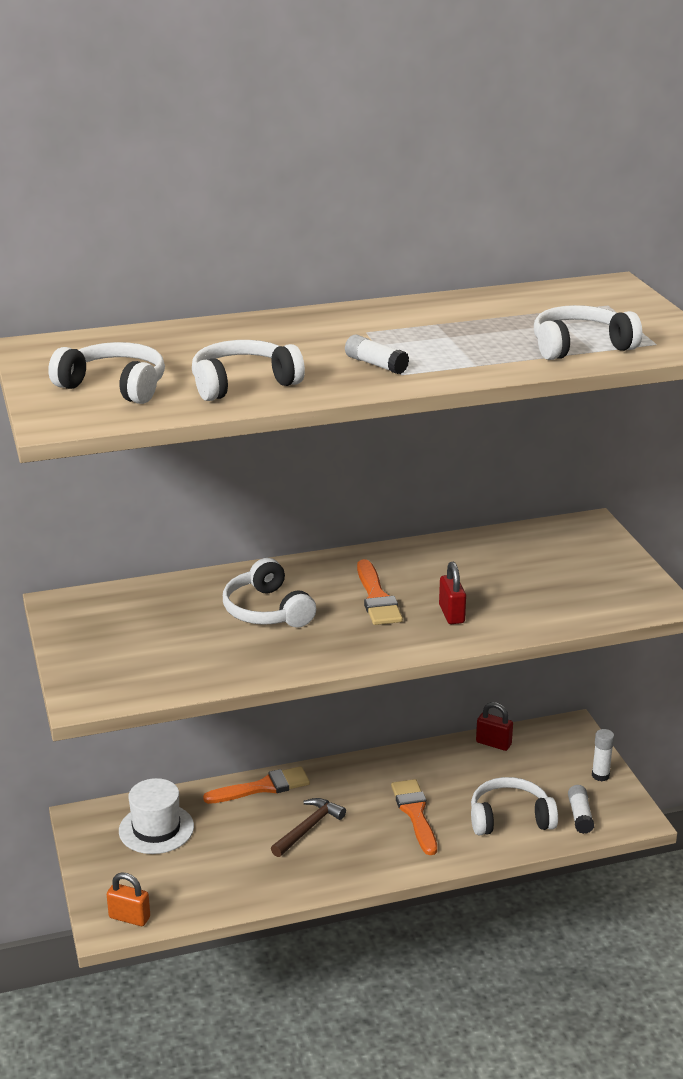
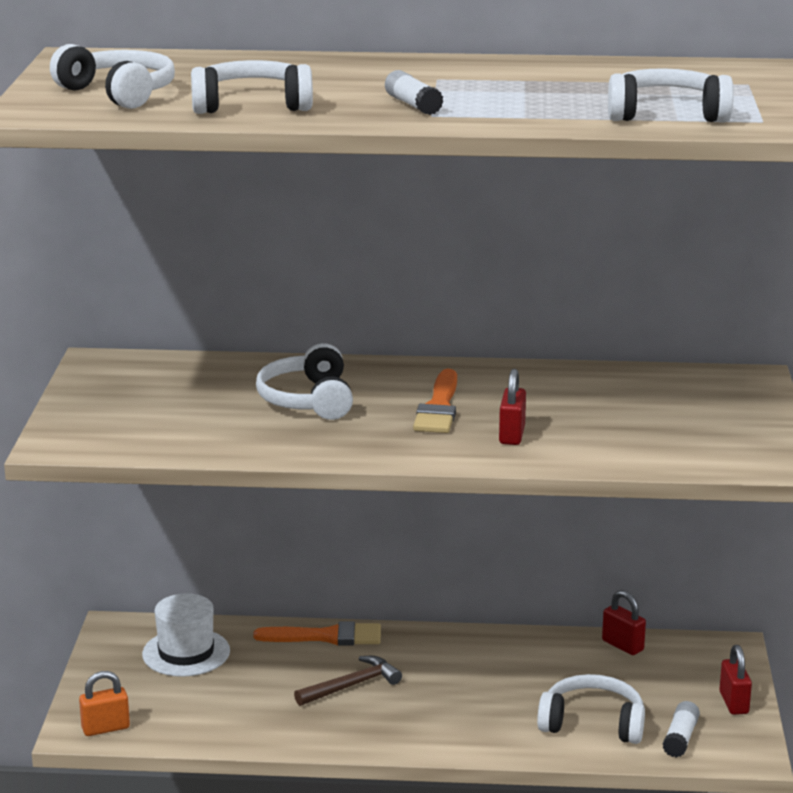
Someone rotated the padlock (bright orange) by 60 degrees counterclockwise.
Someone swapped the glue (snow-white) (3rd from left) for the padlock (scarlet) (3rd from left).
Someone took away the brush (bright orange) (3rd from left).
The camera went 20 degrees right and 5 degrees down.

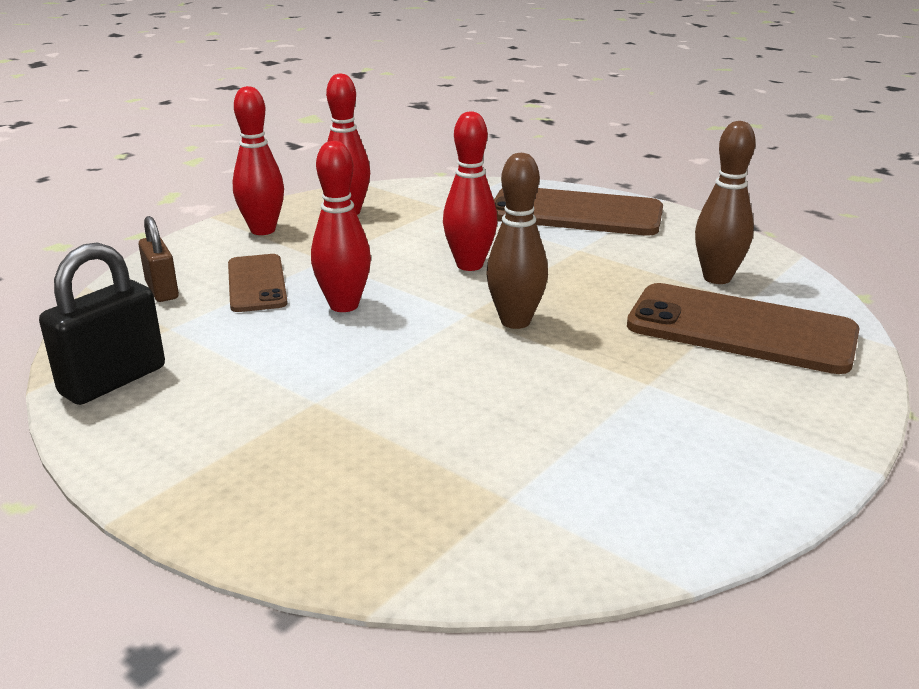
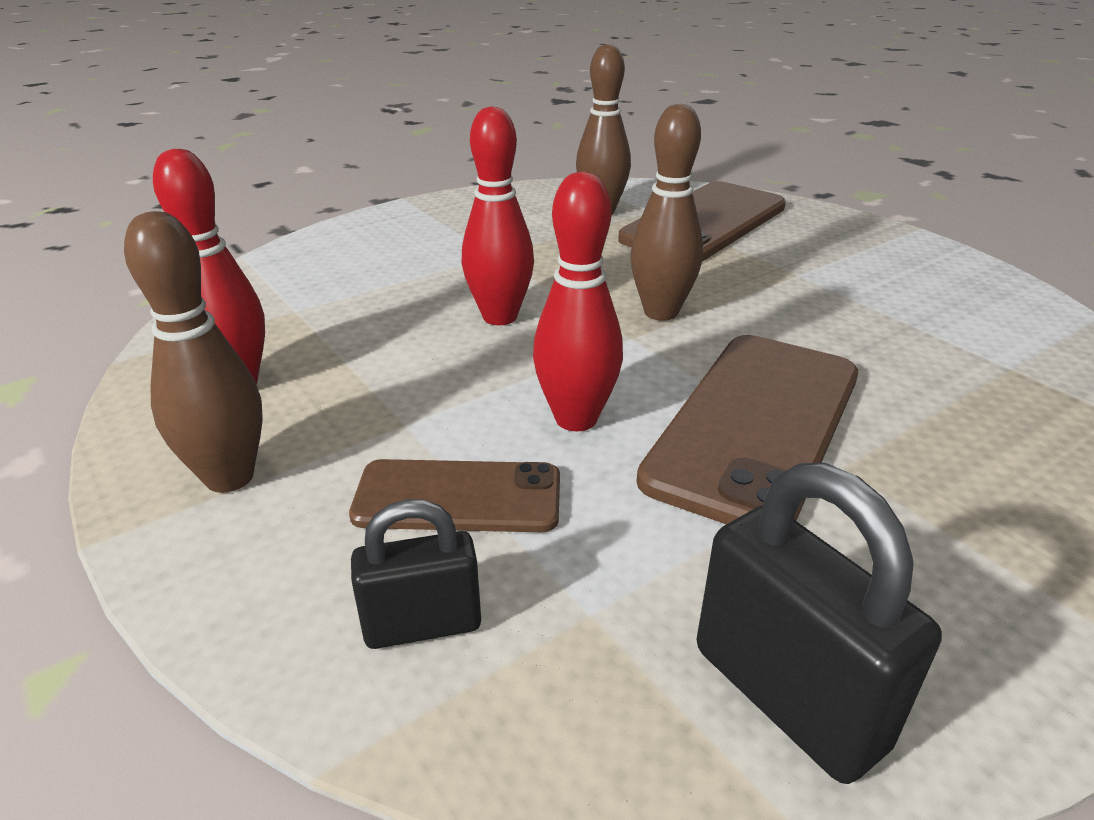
Someone repainted the bowling pin (scarlet) (1st from left), which became the bowling pin (dark brown) (1st from left).
Someone repainted the padlock (dark brown), which became the padlock (jet-black) (1st from left).
Someone carried the phone (dark brown) (2nd from left in the first image).
The camera went 75 degrees left and 5 degrees up.

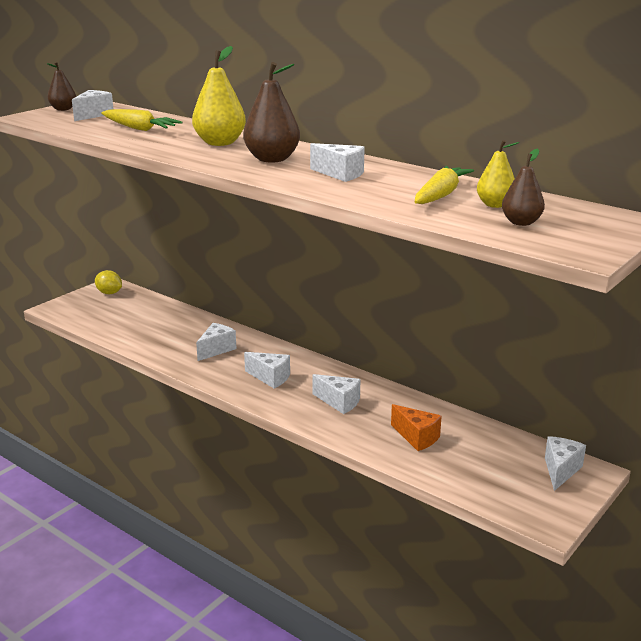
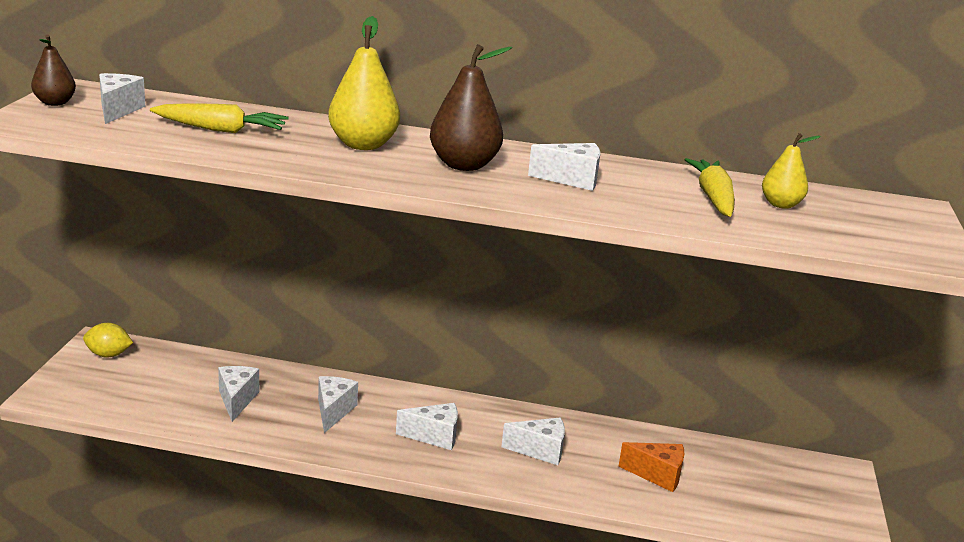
Someone carried the cheese wedge (snow-white) (6th from left in the first image).
Someone took away the toy pear (dark brown) (3rd from left).
The camera went 30 degrees left and 0 degrees up.

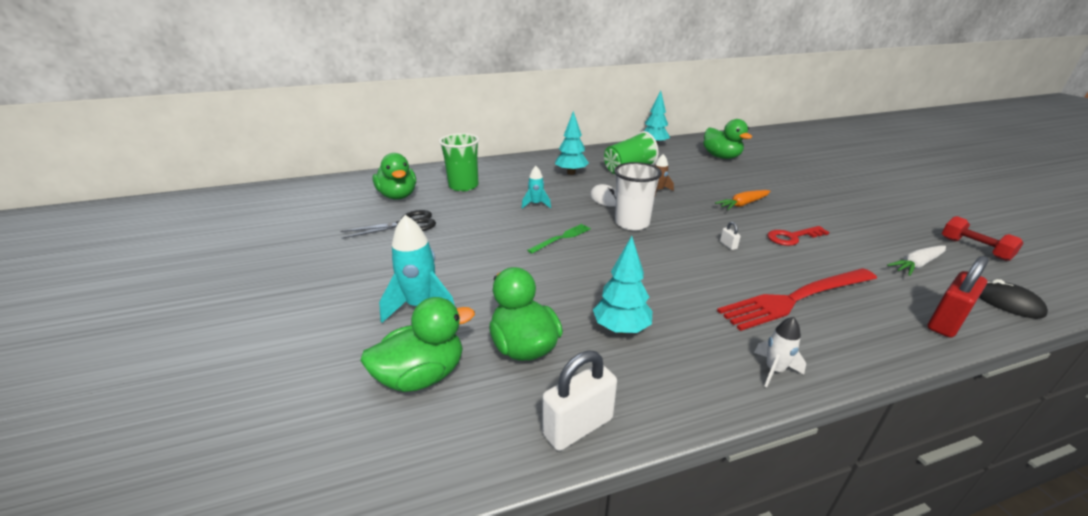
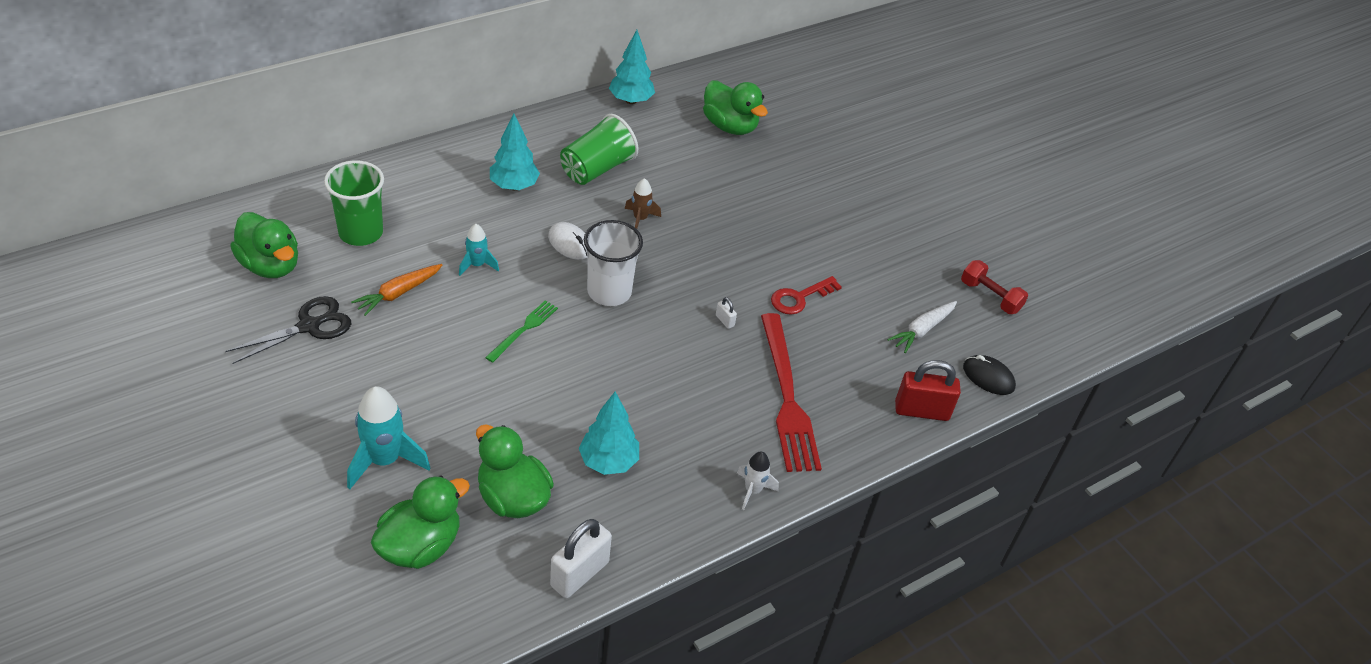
Someone carried the carrot (bright orange).
Someone rotated the dinner fork (scarlet) by 60 degrees counterclockwise.
Someone rotated the padlock (scarlet) by 60 degrees clockwise.
The camera went 20 degrees left and 15 degrees up.

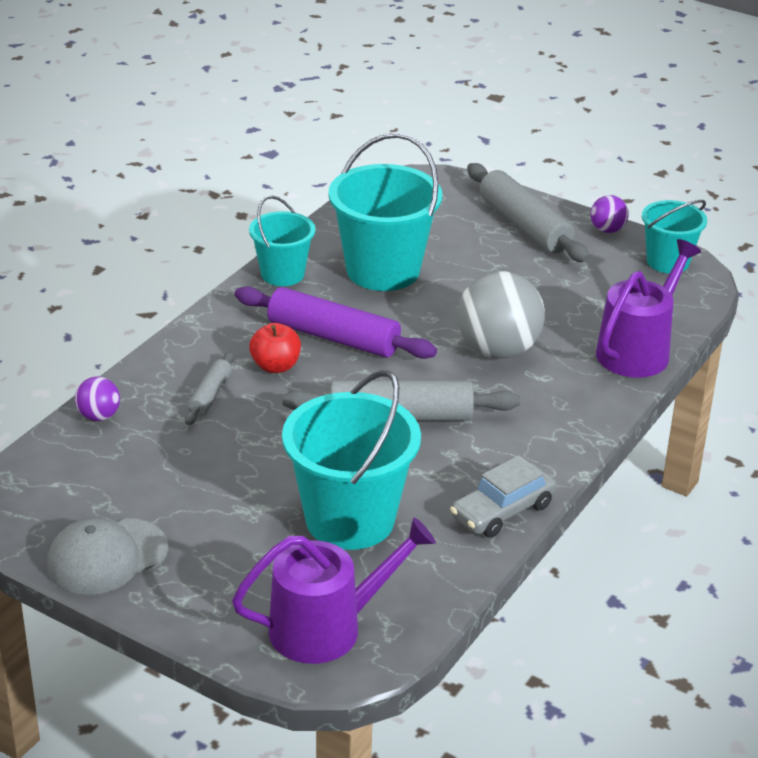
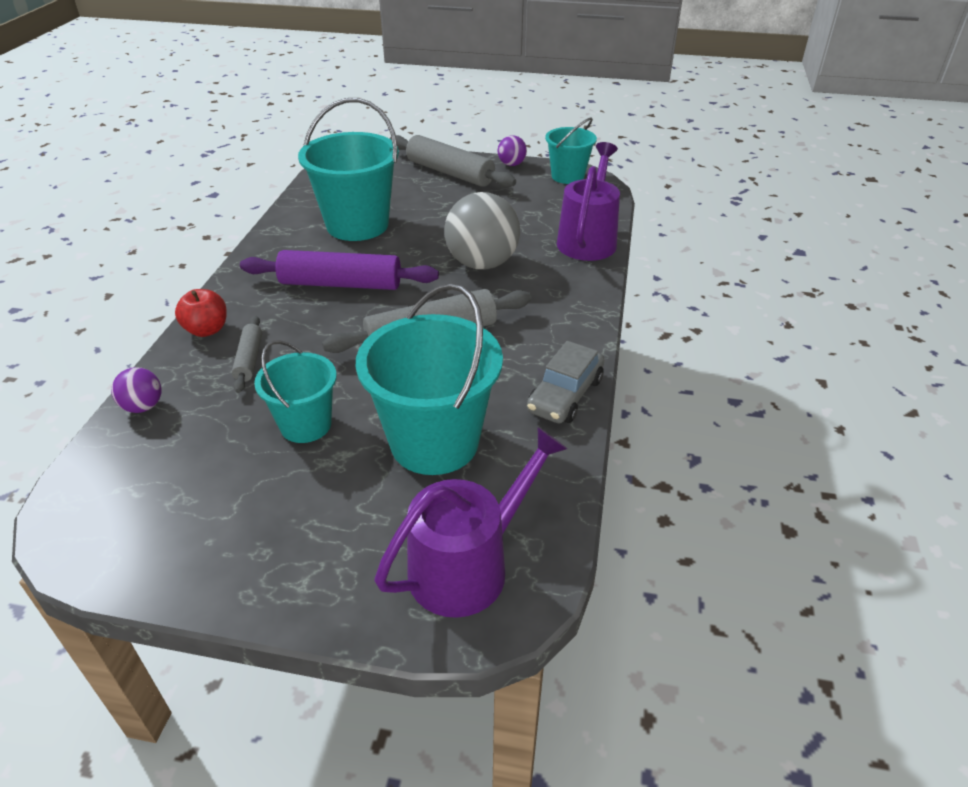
Someone carried the toy apple (scarlet).
Someone carried the bucket (aqua) (1st from left).
Someone took away the peaked cap (gray).
The camera went 20 degrees left and 5 degrees up.

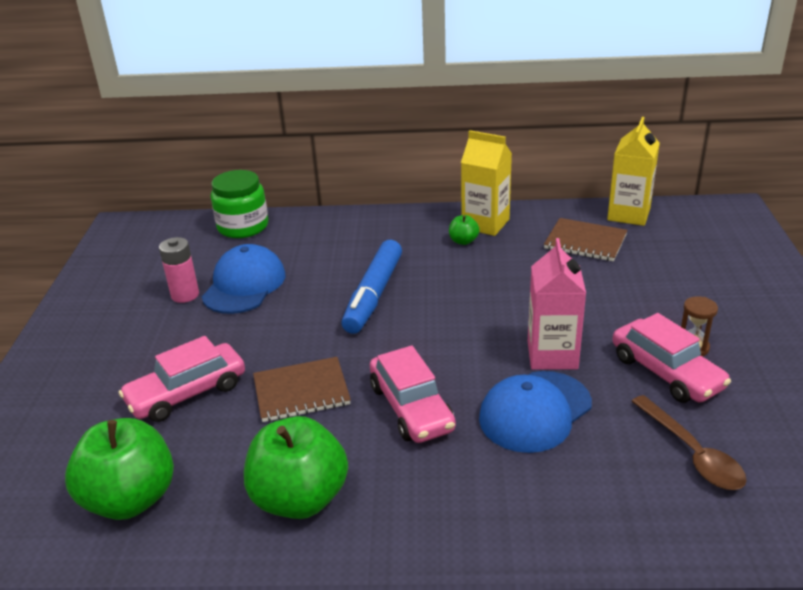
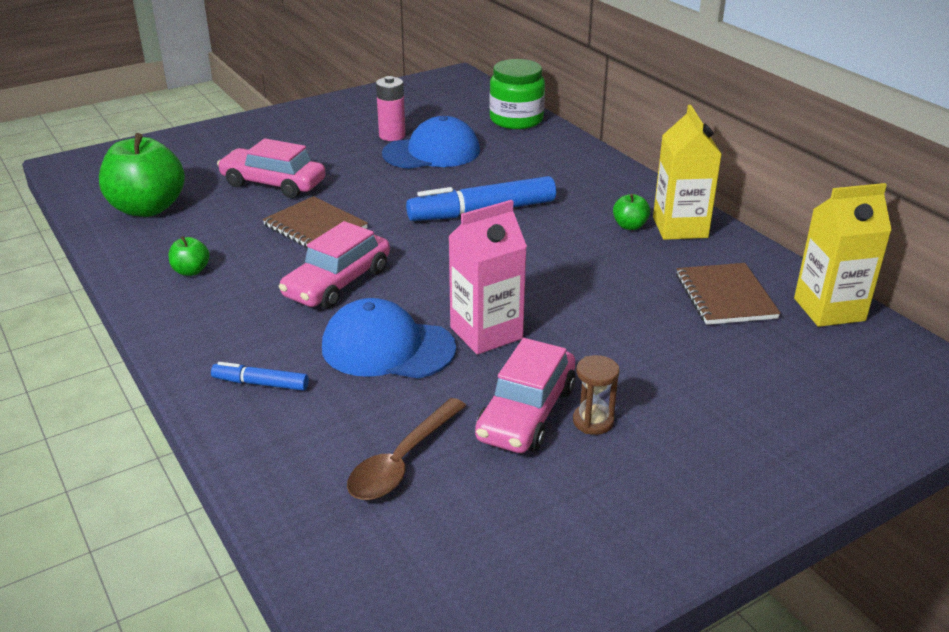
Someone scaled the toy apple (green) (2nd from left) by 0.44.
Someone put down the marker (cobalt) (1st from left).
The camera went 55 degrees right and 0 degrees up.

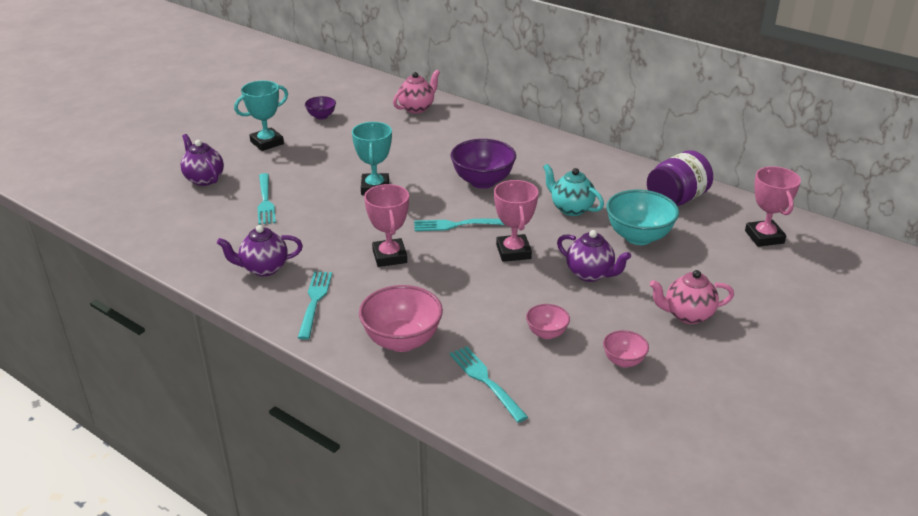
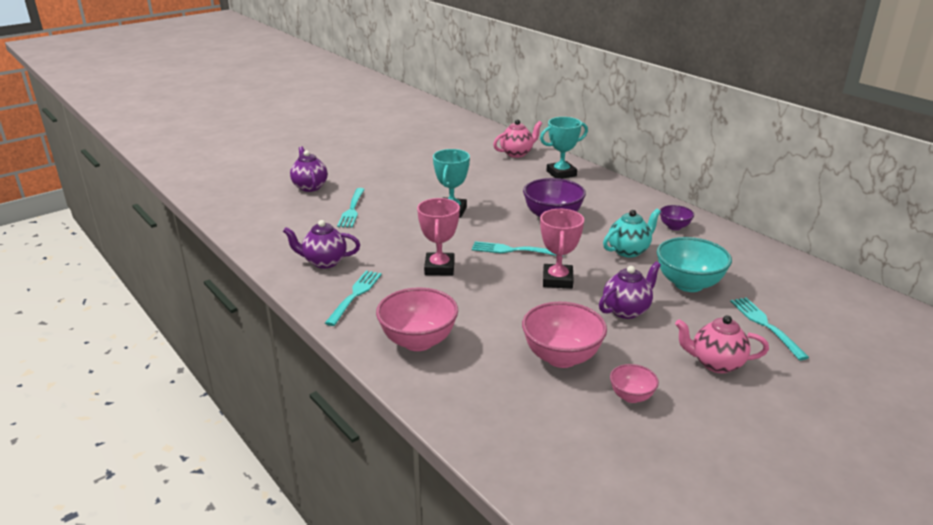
Someone scaled the deep dish (rosy) (2nd from left) by 1.87.
Someone carried the award cup (aqua) (1st from left in the first image).
Someone rotated the china teapot (violet) (3rd from left) by 90 degrees counterclockwise.
Someone rotated the china teapot (aqua) by 90 degrees clockwise.
Someone carried the deep dish (violet) (1st from left in the first image).
Someone carried the dinner fork (aqua) (4th from left).
Someone took away the jar (violet).
Someone took away the award cup (rosy) (3rd from left).
The camera went 15 degrees right and 5 degrees down.

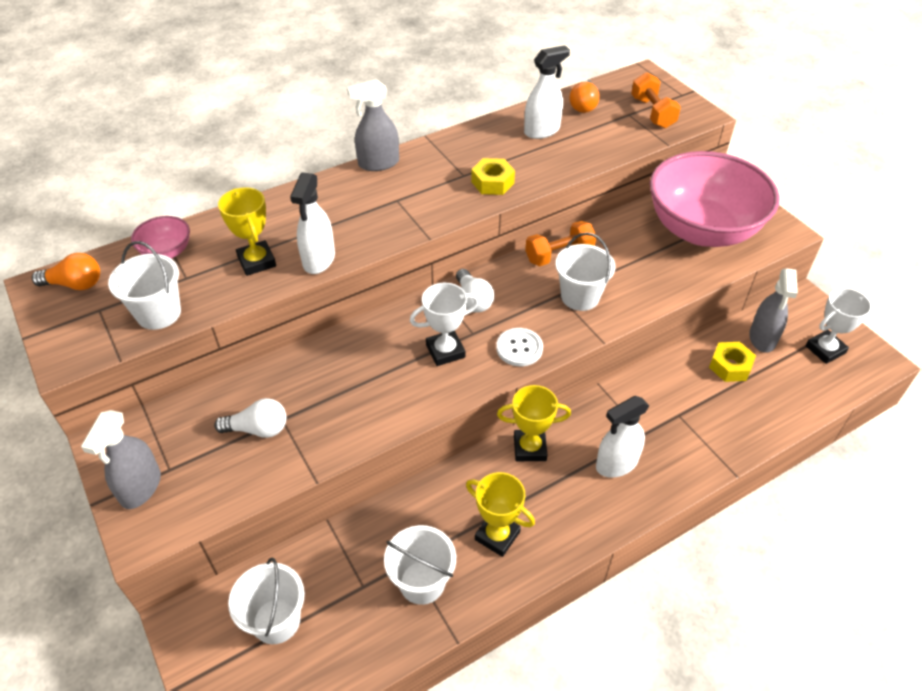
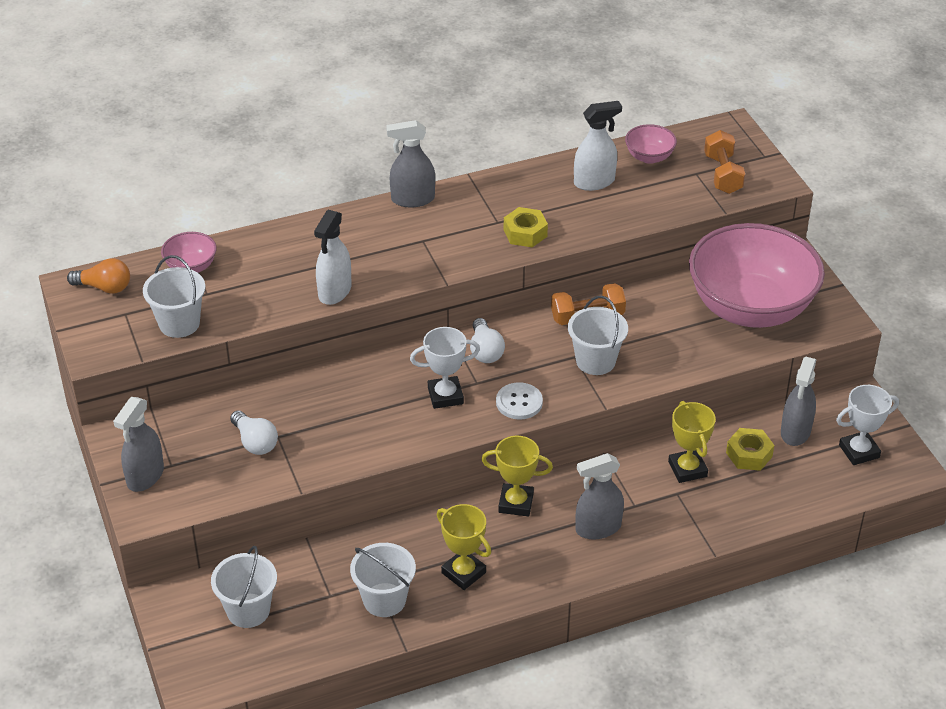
Someone rotated the light bulb (snow-white) (1st from left) by 45 degrees clockwise.
Someone repainted the spray cleaner (snow-white) (3rd from left), which became the spray cleaner (gray) (3rd from left).
Someone swapped the light bulb (bright orange) (2nd from left) for the deep dish (rosy) (2nd from left).
Someone carried the award cup (yellow) (1st from left in the first image).
The camera went 10 degrees right and 5 degrees down.

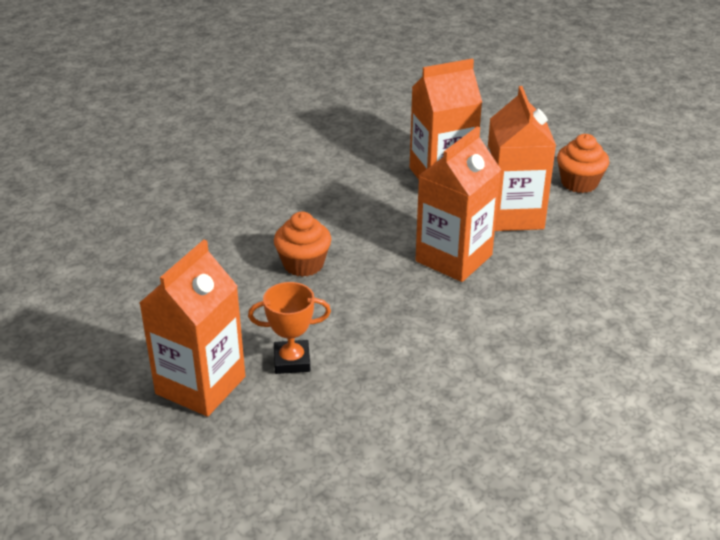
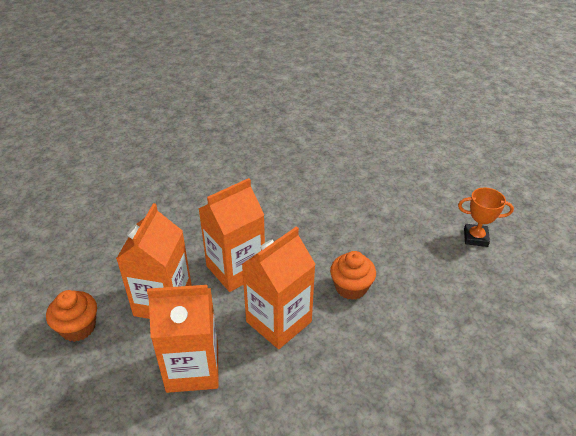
Someone carried the carton (bright orange) (1st from left in the first image).
Someone carried the award cup (bright orange).
The camera went 165 degrees left and 5 degrees up.

